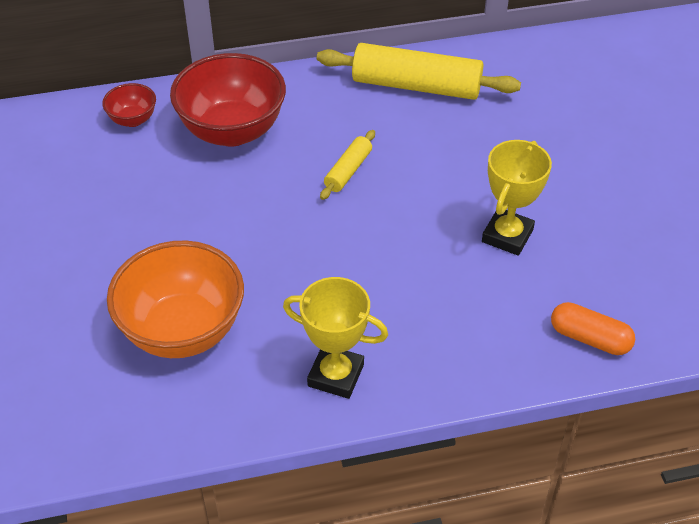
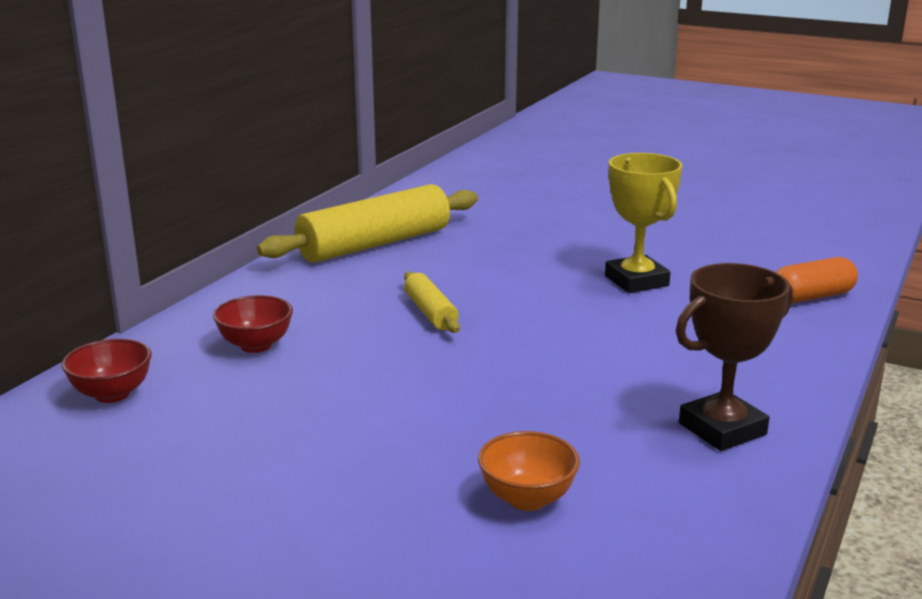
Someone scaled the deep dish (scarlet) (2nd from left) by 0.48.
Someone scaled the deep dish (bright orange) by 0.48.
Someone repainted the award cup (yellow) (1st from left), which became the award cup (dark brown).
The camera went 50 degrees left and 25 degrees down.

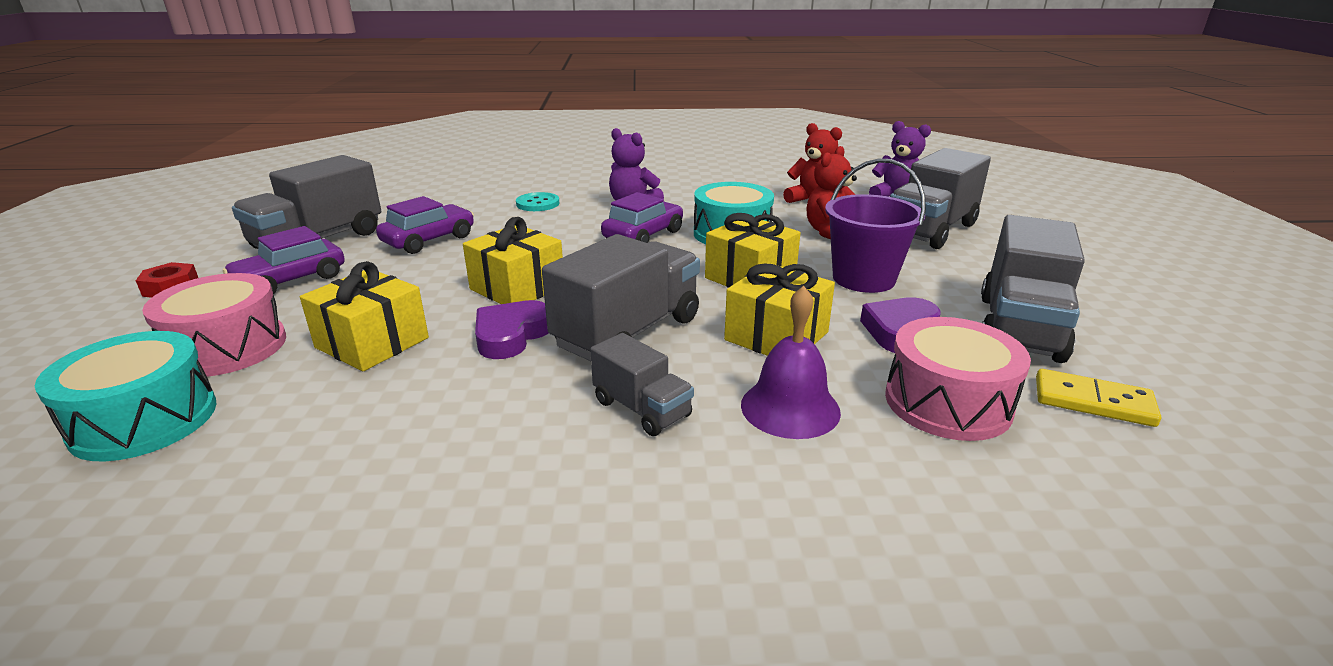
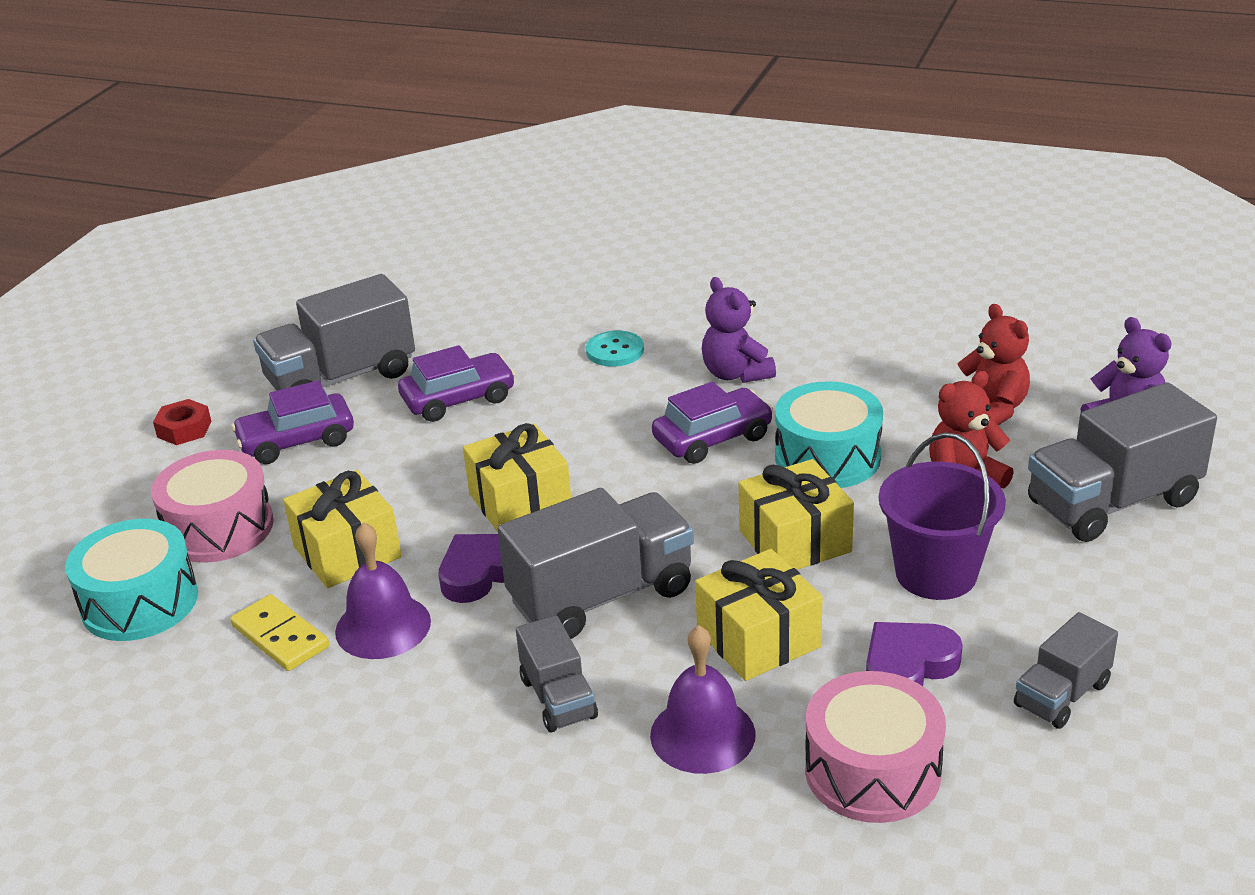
Someone carried the domino (yellow).
Someone put down the hand bell (violet) (1st from left).
Someone scaled the truck (gray) (5th from left in the first image) by 0.55.
The camera went 25 degrees right and 5 degrees up.

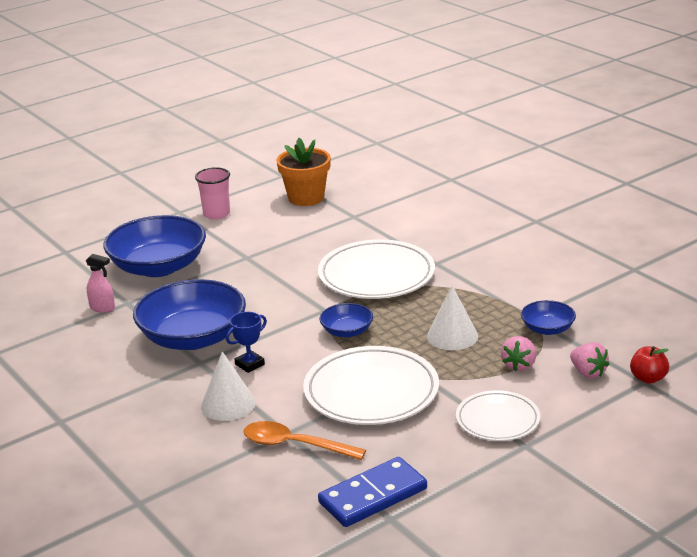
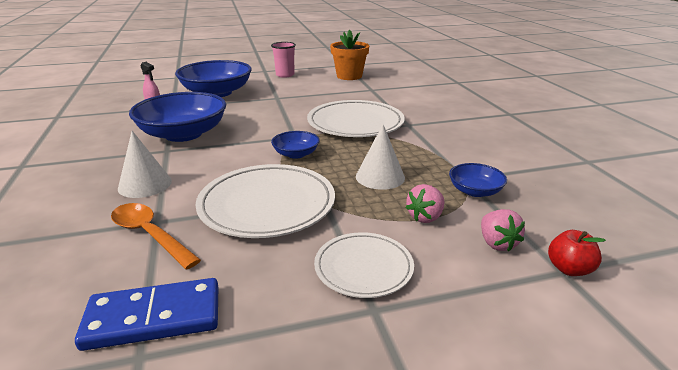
Someone took away the award cup (cobalt).
The camera went 20 degrees right and 0 degrees up.

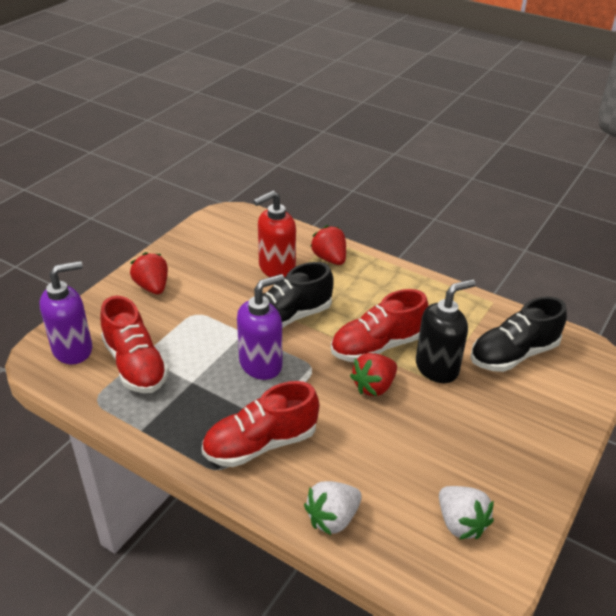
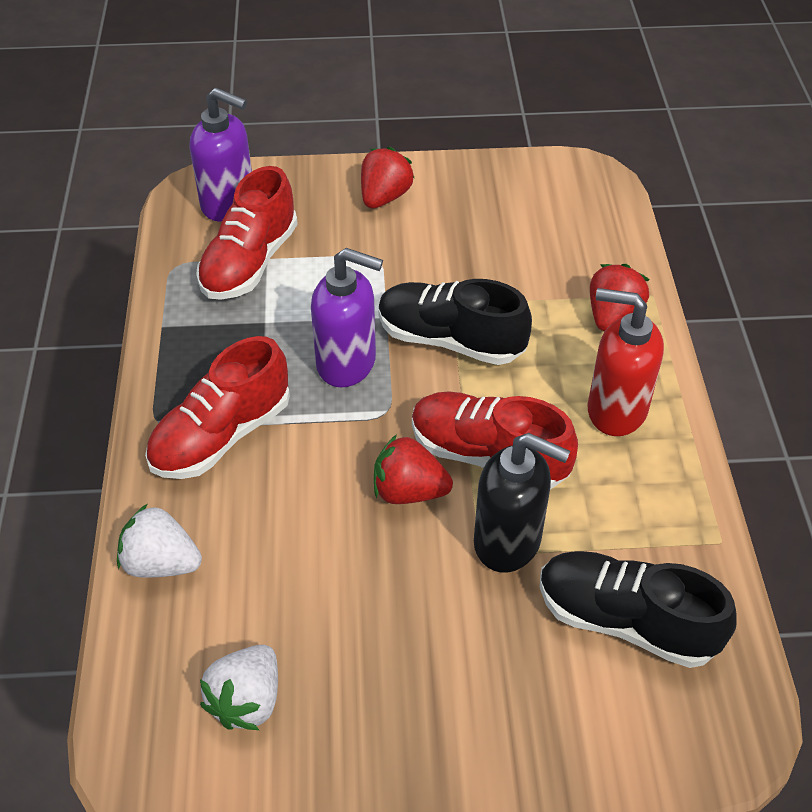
Someone rotated the sneaker (scarlet) (2nd from left in the first image) by 75 degrees counterclockwise.
Someone carried the soap dispenser (scarlet).
The camera went 55 degrees right and 10 degrees up.

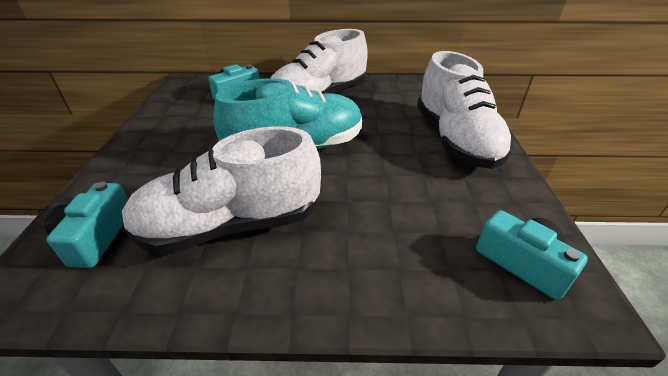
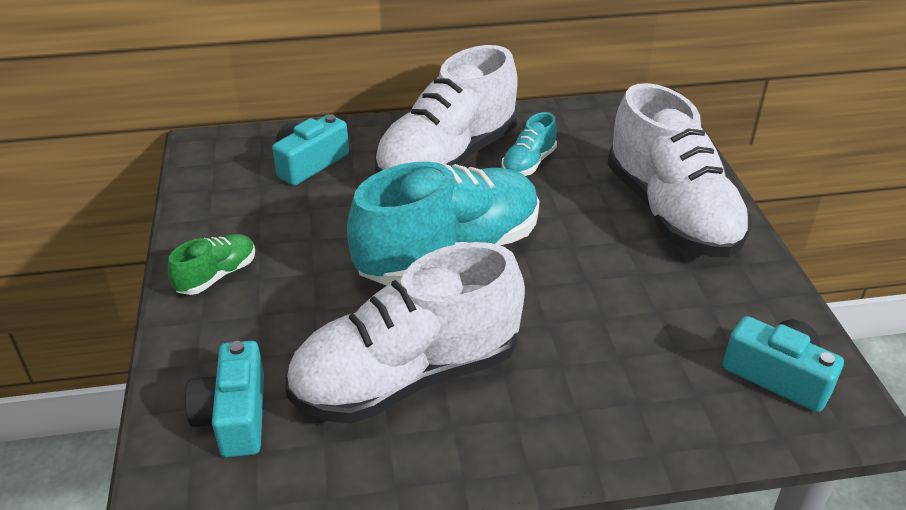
Someone put down the sneaker (green).
Someone put down the sneaker (aqua) (2nd from left).
The camera went 10 degrees left and 0 degrees up.

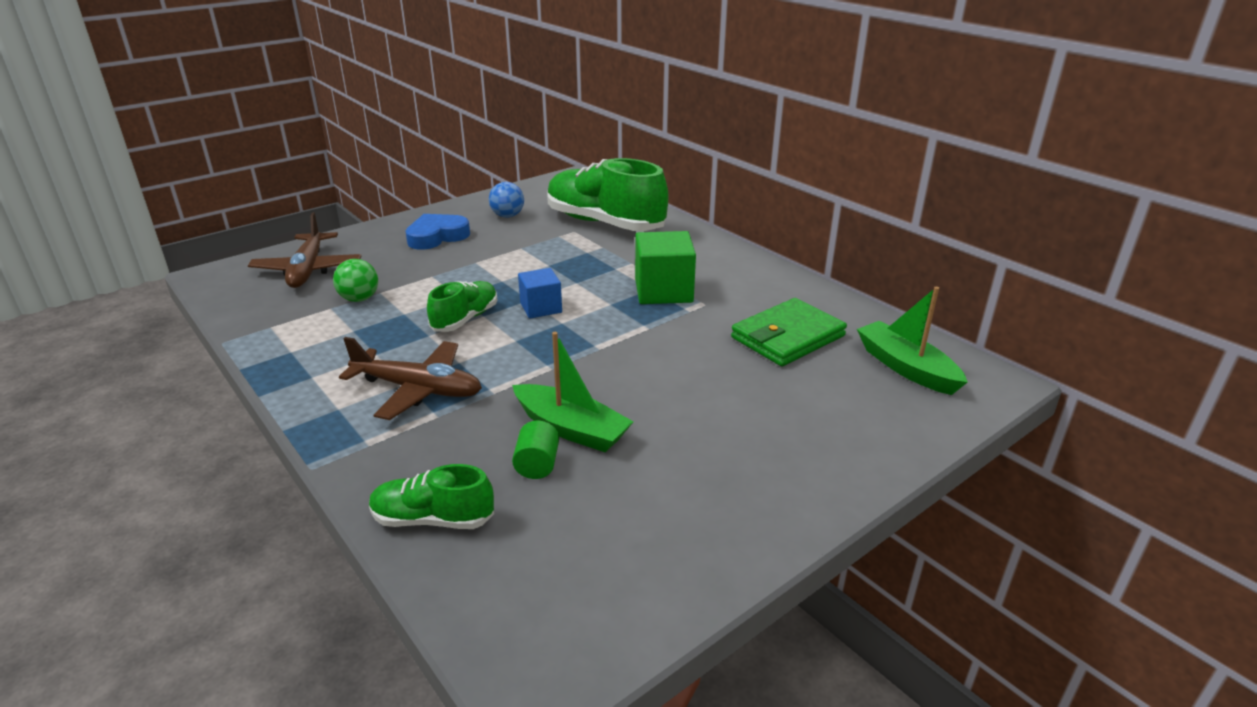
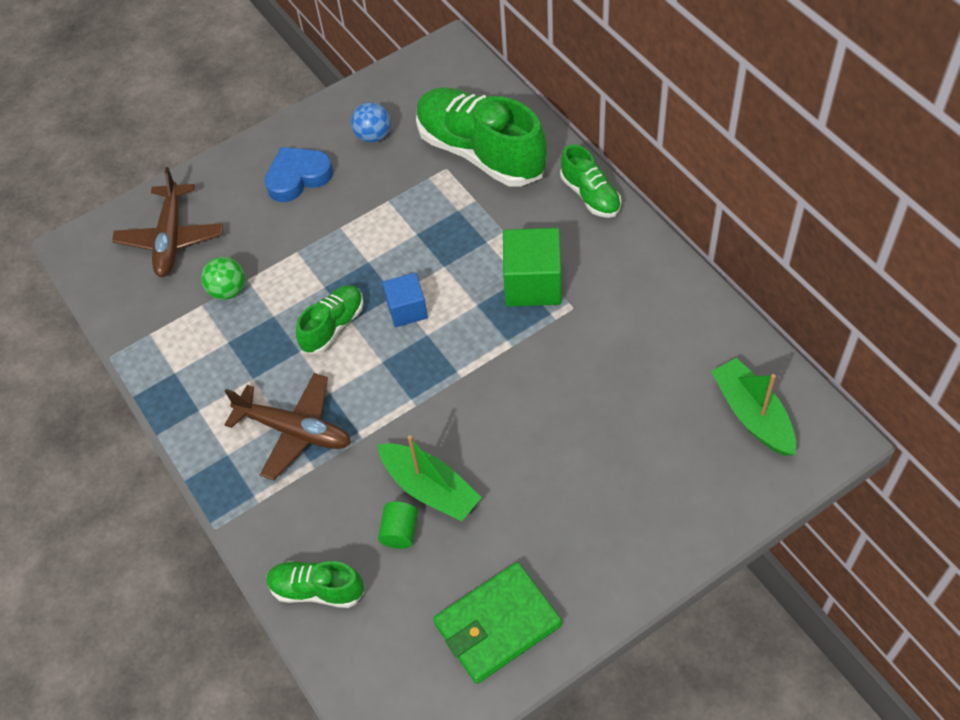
Someone carried the wallet (green).
Someone put down the sneaker (green) (4th from left).
The camera went 10 degrees right and 25 degrees up.

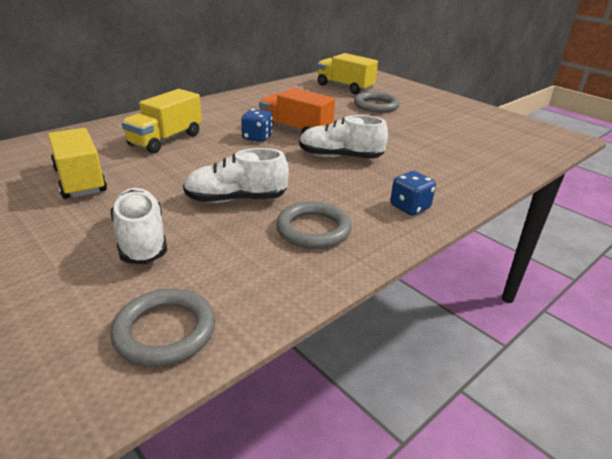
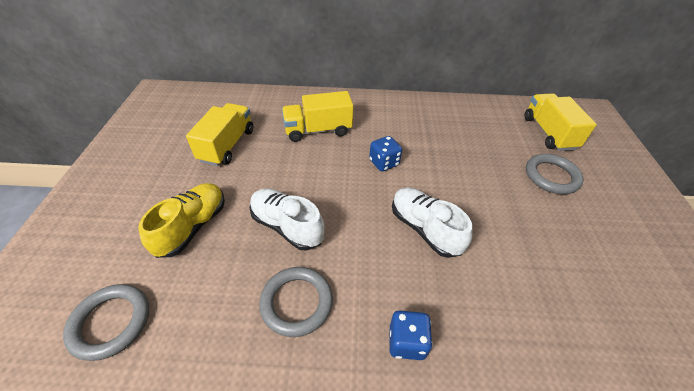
Someone repainted the sneaker (snow-white) (1st from left), which became the sneaker (yellow).
Someone took away the truck (bright orange).
The camera went 45 degrees right and 15 degrees up.

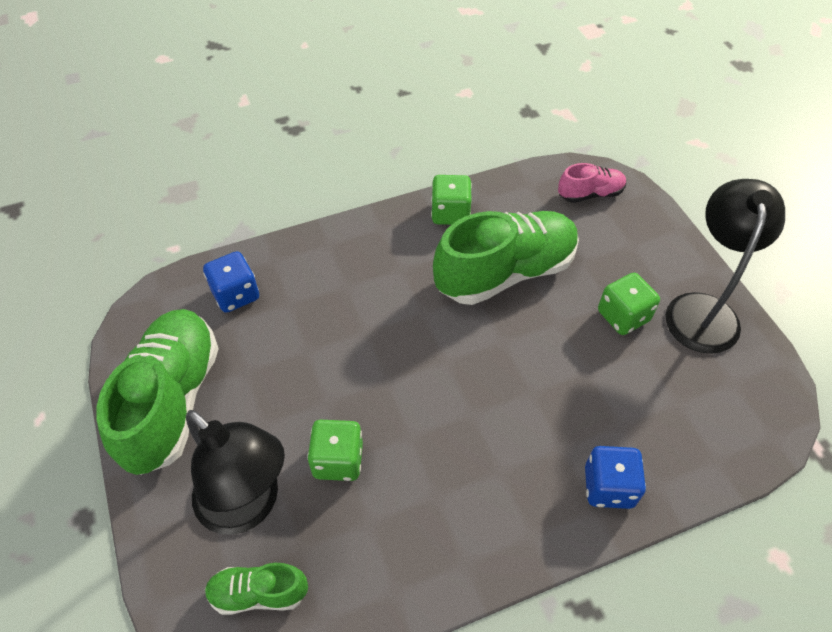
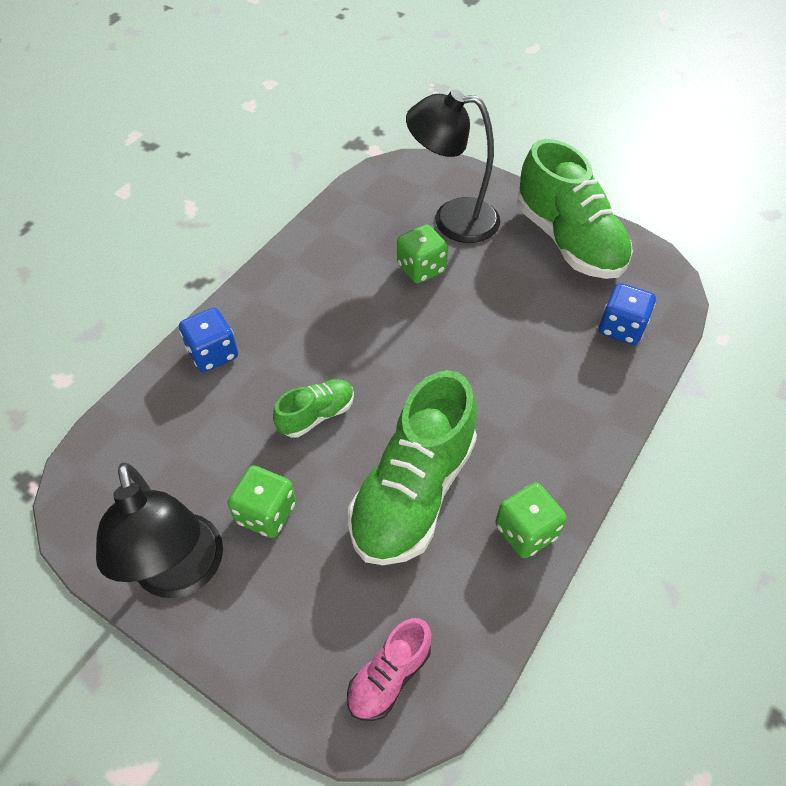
Someone carried the sneaker (green) (2nd from left in the first image).
The camera went 145 degrees right and 0 degrees up.

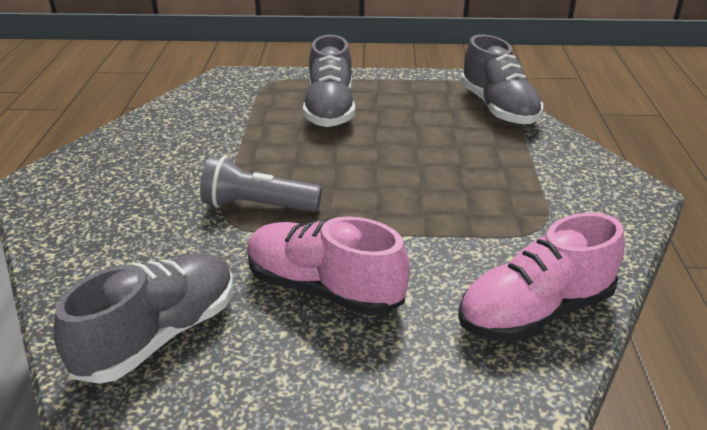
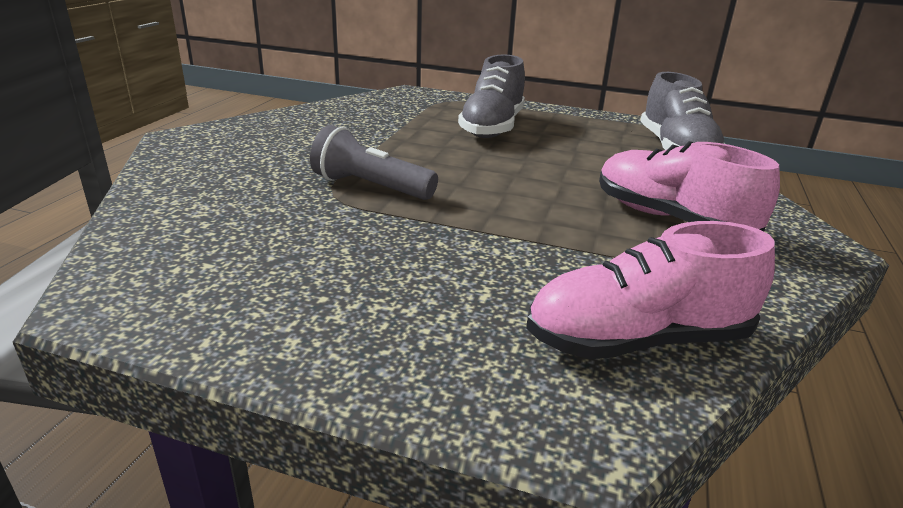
Someone carried the sneaker (rosy) (1st from left in the first image).
Someone took away the sneaker (gray) (1st from left).
The camera went 15 degrees right and 5 degrees down.

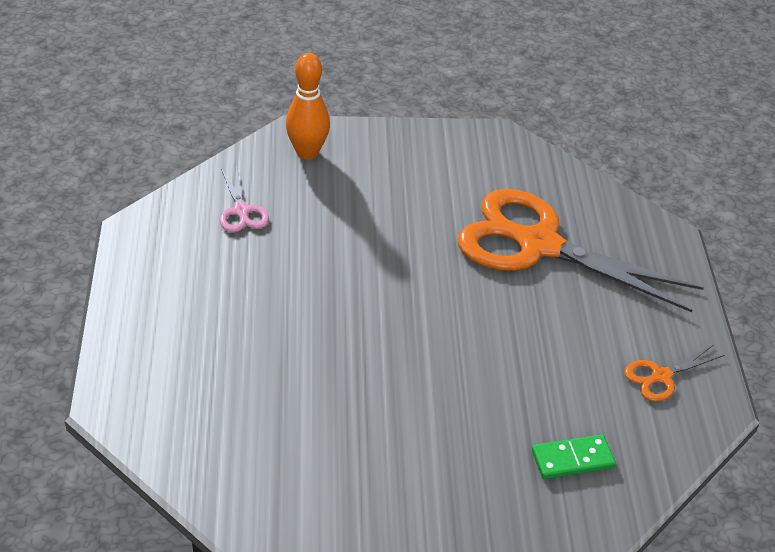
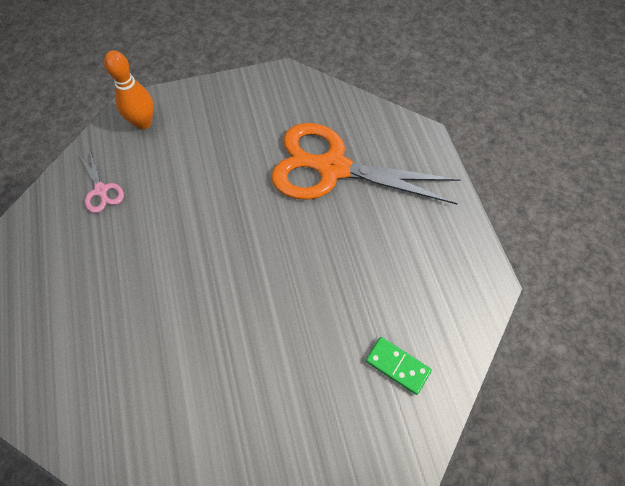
Someone rotated the domino (green) by 60 degrees clockwise.
Someone took away the pair of scissors (bright orange) (2nd from left).
The camera went 10 degrees left and 20 degrees up.

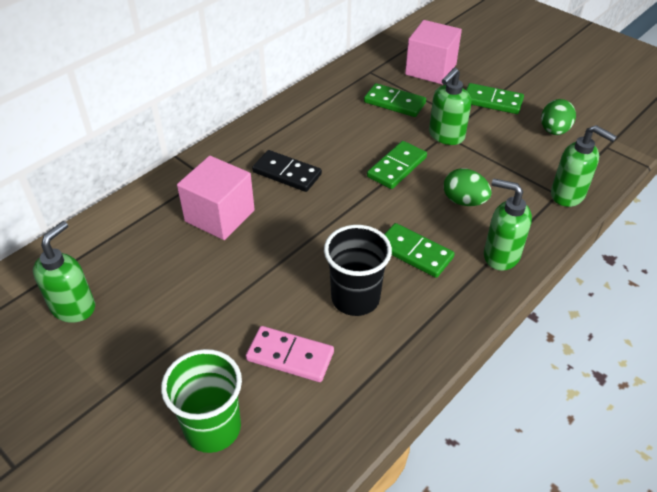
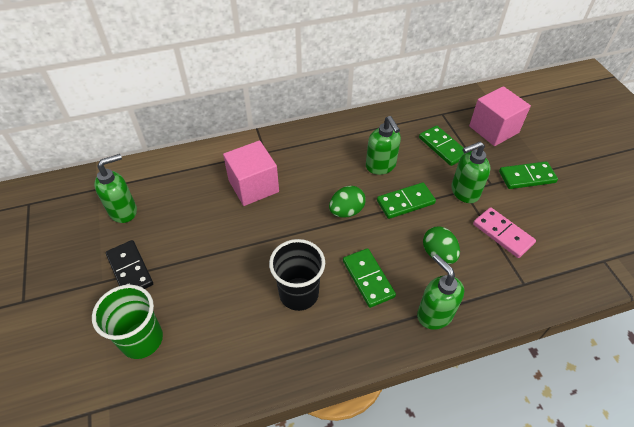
Someone carried the domino (jet-black).
Someone carried the egg (green) (2nd from left in the first image).
Someone carried the soap dispenser (green) (4th from left in the first image).
Someone carried the domino (rosy).
Someone rotated the domino (green) (4th from left) by 60 degrees counterclockwise.
The camera went 30 degrees right and 5 degrees up.

